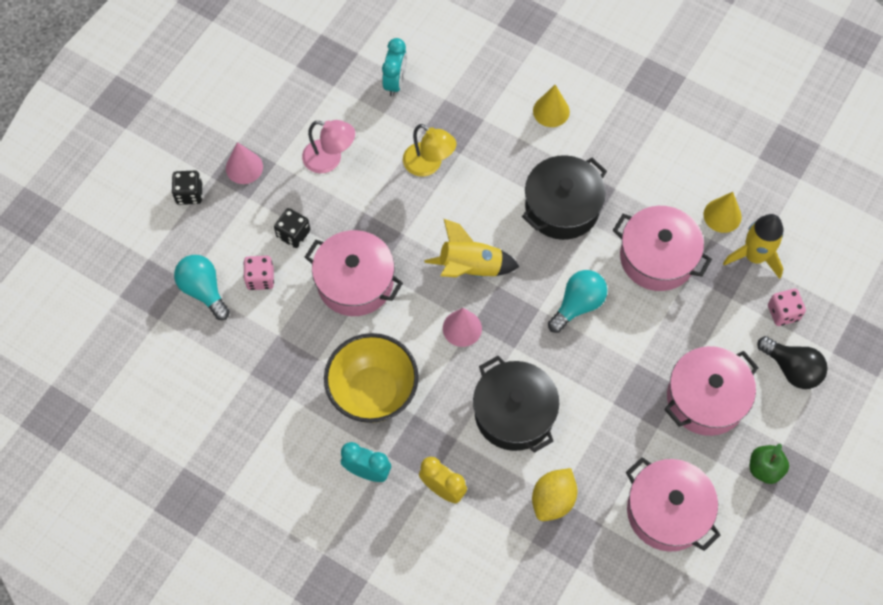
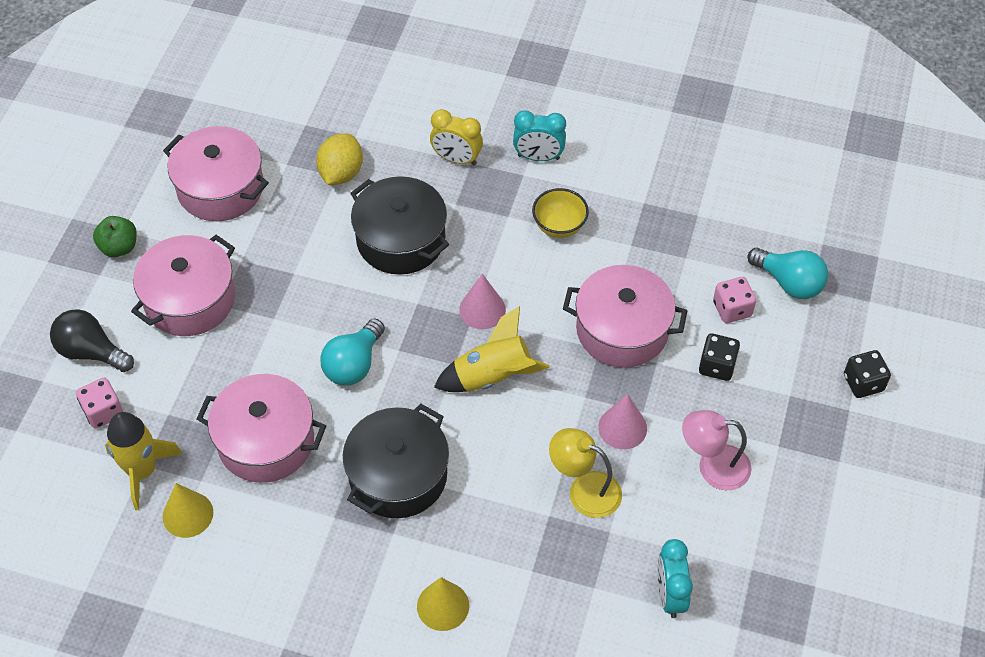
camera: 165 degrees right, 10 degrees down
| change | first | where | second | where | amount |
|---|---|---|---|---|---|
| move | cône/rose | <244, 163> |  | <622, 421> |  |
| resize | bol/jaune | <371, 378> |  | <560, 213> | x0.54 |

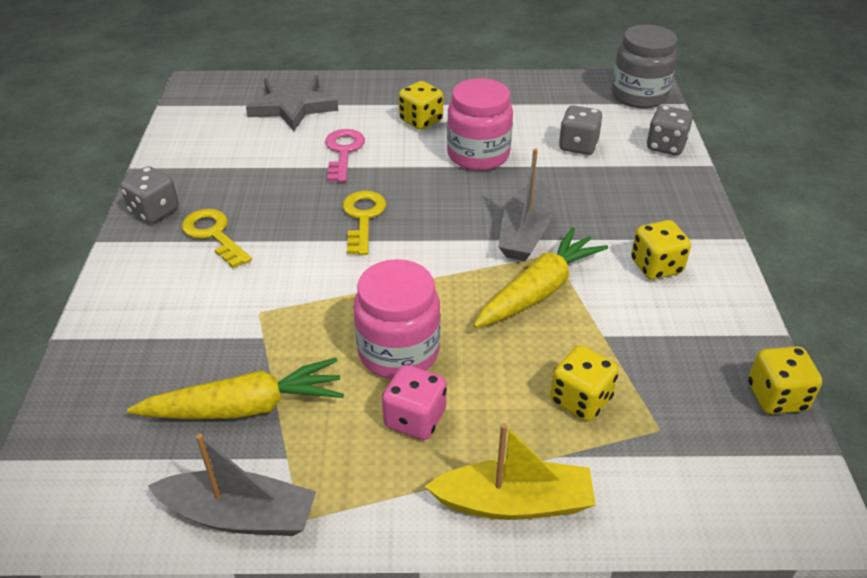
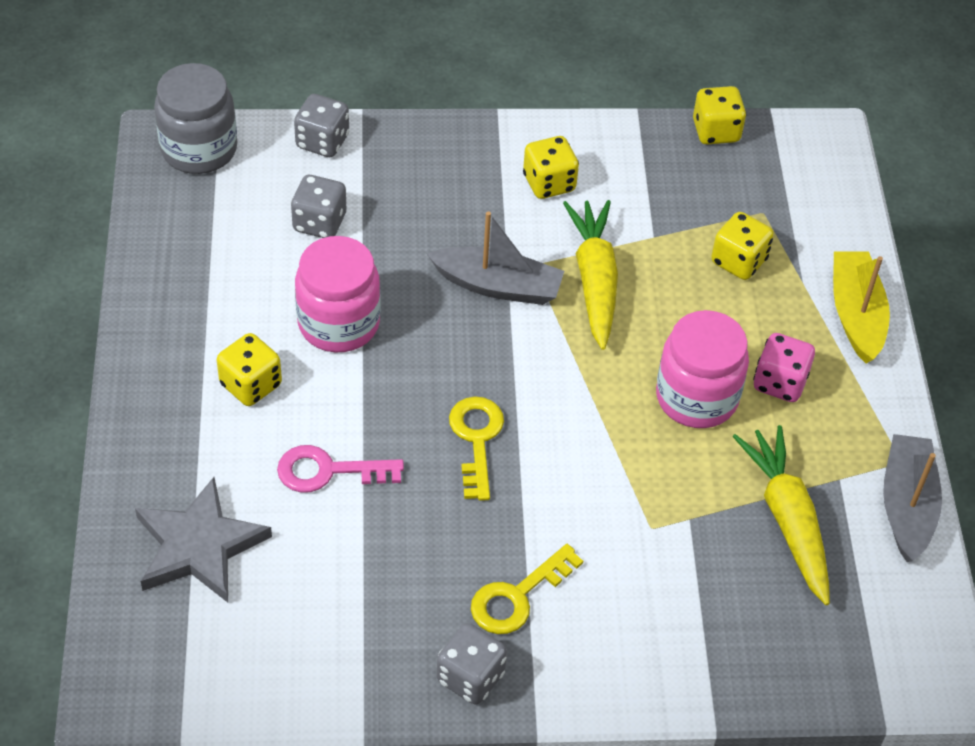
camera: 95 degrees left, 10 degrees up
| change | first | where | second | where | amount |
|---|---|---|---|---|---|
| rotate | clé/jaune | <364, 223> |  | <476, 448> | 90 degrees clockwise |
| rotate | carotte/jaune | <541, 278> |  | <590, 275> | 45 degrees clockwise |

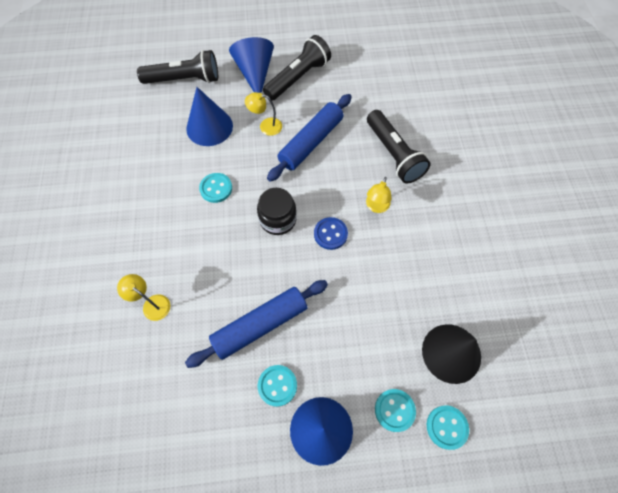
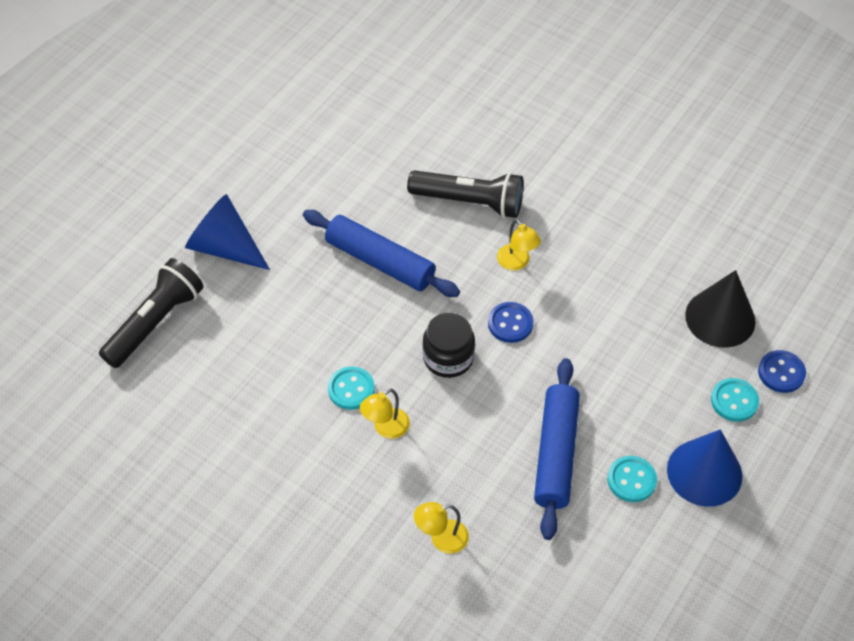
camera: 50 degrees left, 10 degrees down
| change | first | where | second | where | amount |
|---|---|---|---|---|---|
| delete | lampe de poche/noir | <297, 68> |  |  |  |
| delete | cône/bleu | <209, 116> |  |  |  |
| move | lampe/jaune | <263, 114> |  | <385, 414> |  |
| rotate | rouleau à pâtisserie/bleu | <309, 138> |  | <381, 253> | 45 degrees counterclockwise |
| recolor | bouton/turquoise | <448, 427> | bouton/bleu | <782, 371> |  |

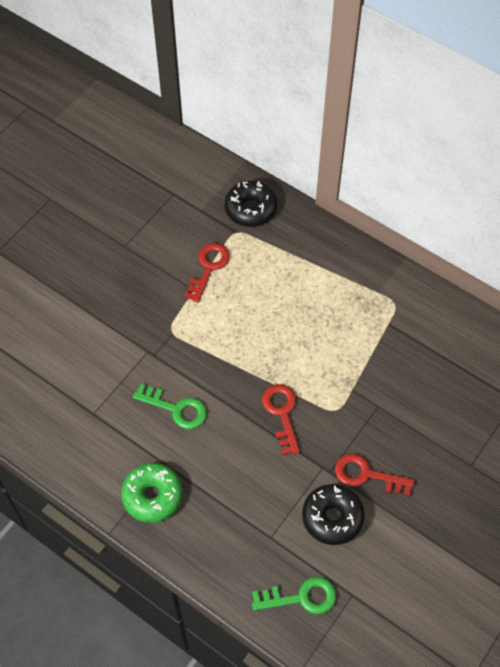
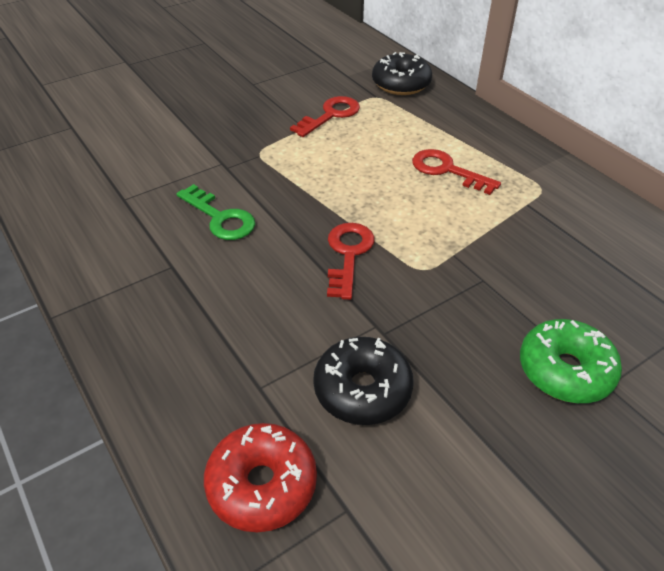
camera: 20 degrees right, 15 degrees down
| change | first | where | second | where | amount |
|---|---|---|---|---|---|
| move | clé/rouge | <375, 474> |  | <456, 172> |  |
| move | beignet/vert | <152, 493> |  | <571, 361> |  |
| replace | clé/vert | <294, 595> | beignet/rouge | <260, 477> |  |

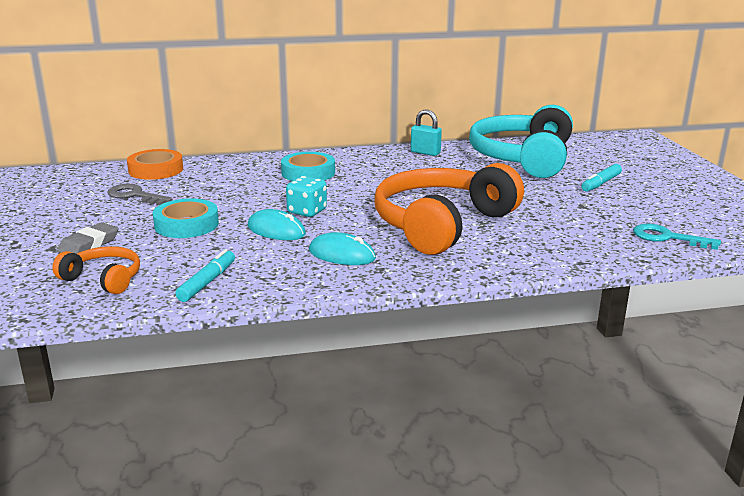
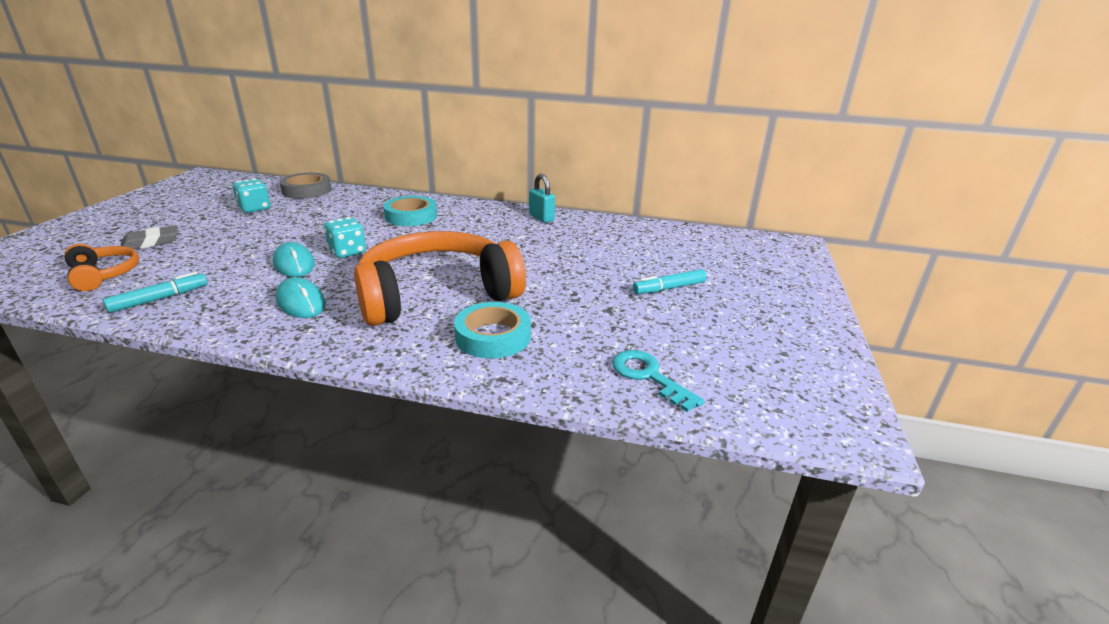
camera: 25 degrees right, 5 degrees up
| change | first | where | second | where | amount |
|---|---|---|---|---|---|
| delete | casque audio/turquoise | <521, 141> |  |  |  |
| recolor | ruban adhésif/orange | <155, 164> | ruban adhésif/gris | <305, 186> |  |
| replace | clé/gris | <139, 194> | dé/turquoise | <251, 195> |  |
| move | ruban adhésif/turquoise | <186, 218> |  | <492, 330> |  |

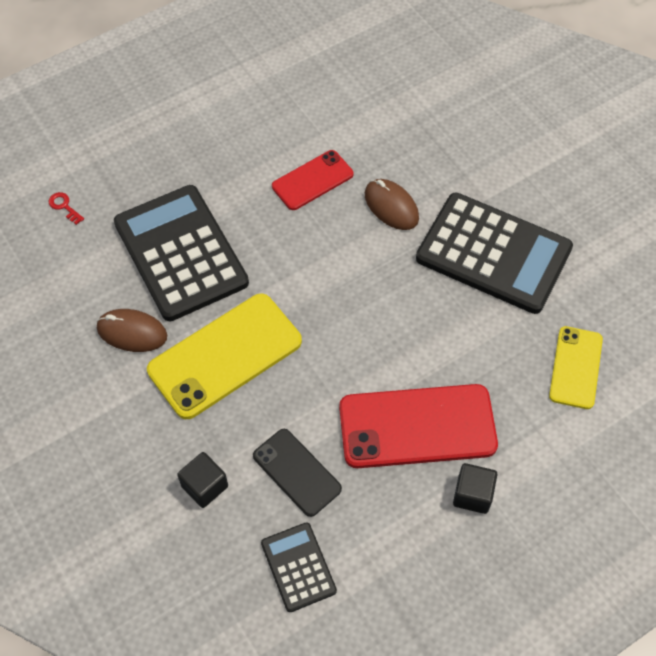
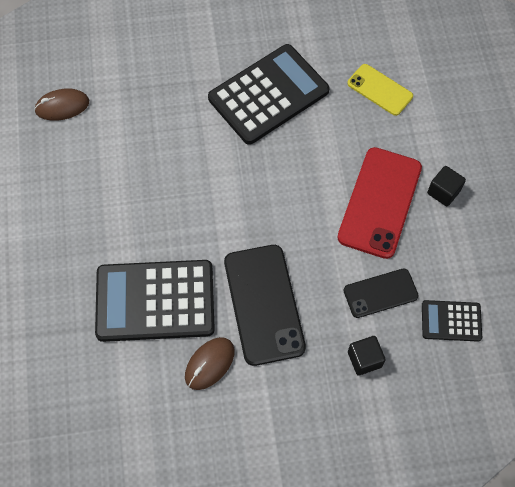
camera: 65 degrees left, 5 degrees up
| change | first | where | second | where | amount |
|---|---|---|---|---|---|
| delete | téléphone/rouge | <312, 180> |  |  |  |
| move | souris/marron | <392, 204> |  | <61, 105> |  |
| delete | clé/rouge | <66, 208> |  |  |  |
| recolor | téléphone/jaune | <224, 356> | téléphone/noir | <265, 305> |  |

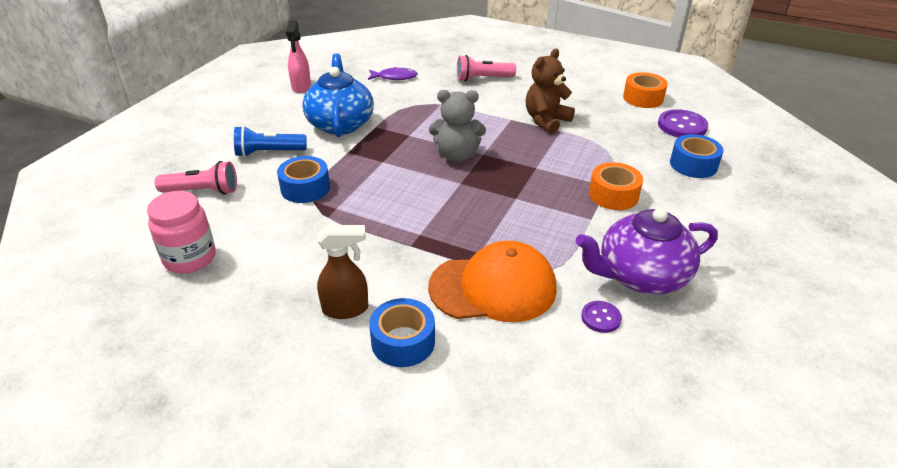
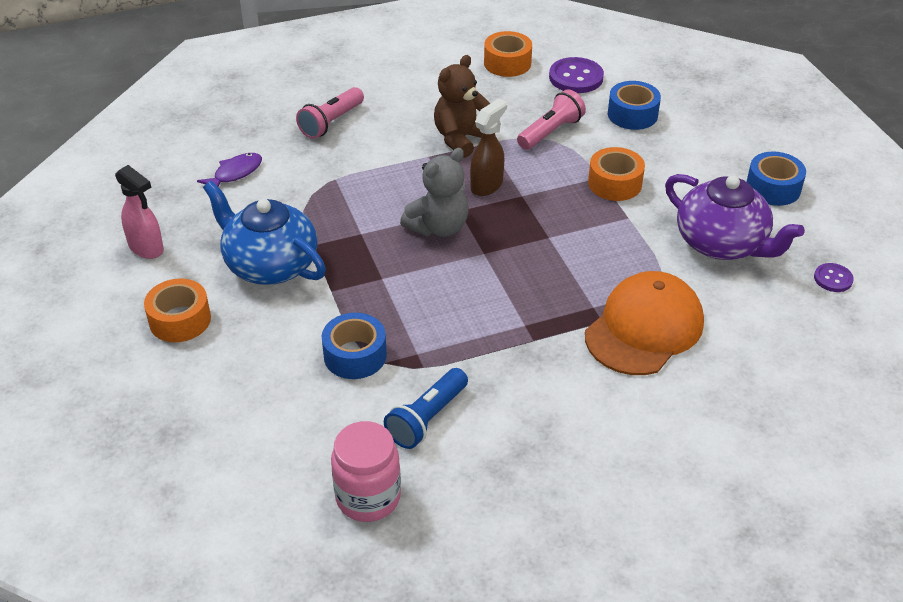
camera: 45 degrees left, 5 degrees up
| change | first | where | second | where | amount |
|---|---|---|---|---|---|
| rotate | ours en peluche/marron | <550, 91> |  | <462, 106> | 45 degrees clockwise |
| move | lampe de poche/bleu | <270, 141> |  | <426, 408> |  |
| move | lampe de poche/rose | <196, 178> |  | <551, 119> |  |
| rotate | théière/violet | <647, 251> |  | <735, 217> | 75 degrees counterclockwise |
| move | vaporisateur/marron | <342, 272> |  | <488, 147> |  |
| move | ruban adhésif/bleu | <402, 332> |  | <776, 178> |  |
| move | bouton/violet | <601, 317> |  | <834, 277> |  |
| insert |  |  | ruban adhésif/orange | <177, 310> |  |

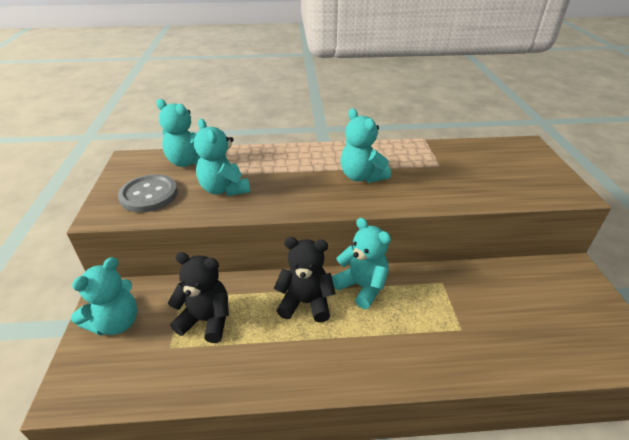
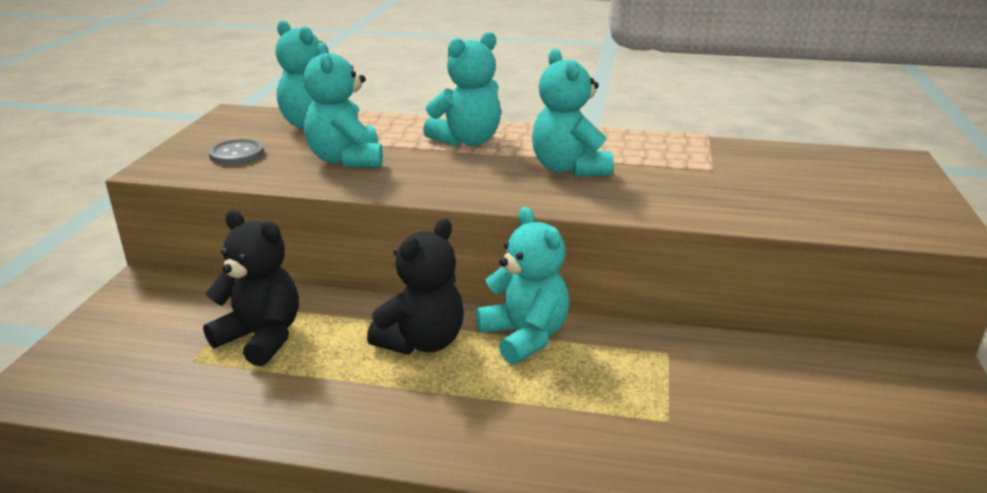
camera: 15 degrees right, 10 degrees down
| change | first | where | second | where | amount |
|---|---|---|---|---|---|
| resize | bouton/gris | <148, 193> |  | <236, 152> | x0.62 |
| rotate | ours en peluche/noir | <304, 280> |  | <415, 287> | 105 degrees clockwise |
| move | ours en peluche/turquoise | <104, 296> |  | <462, 89> |  |

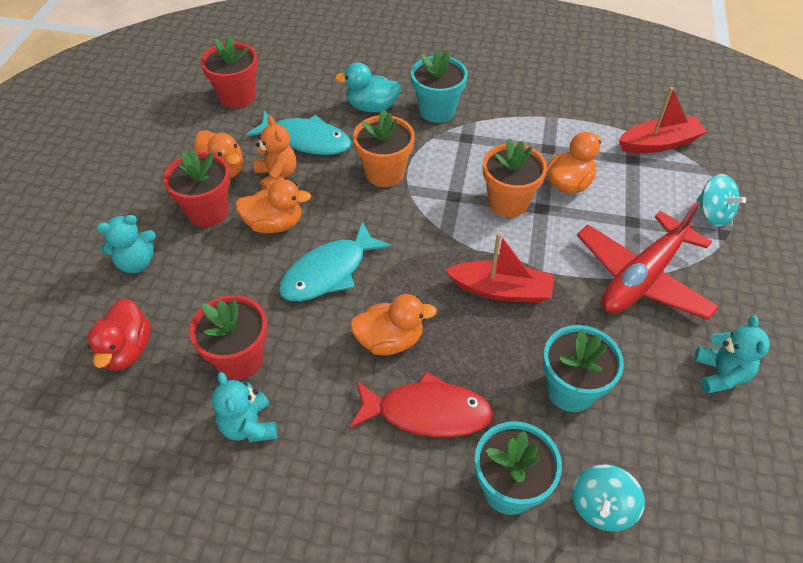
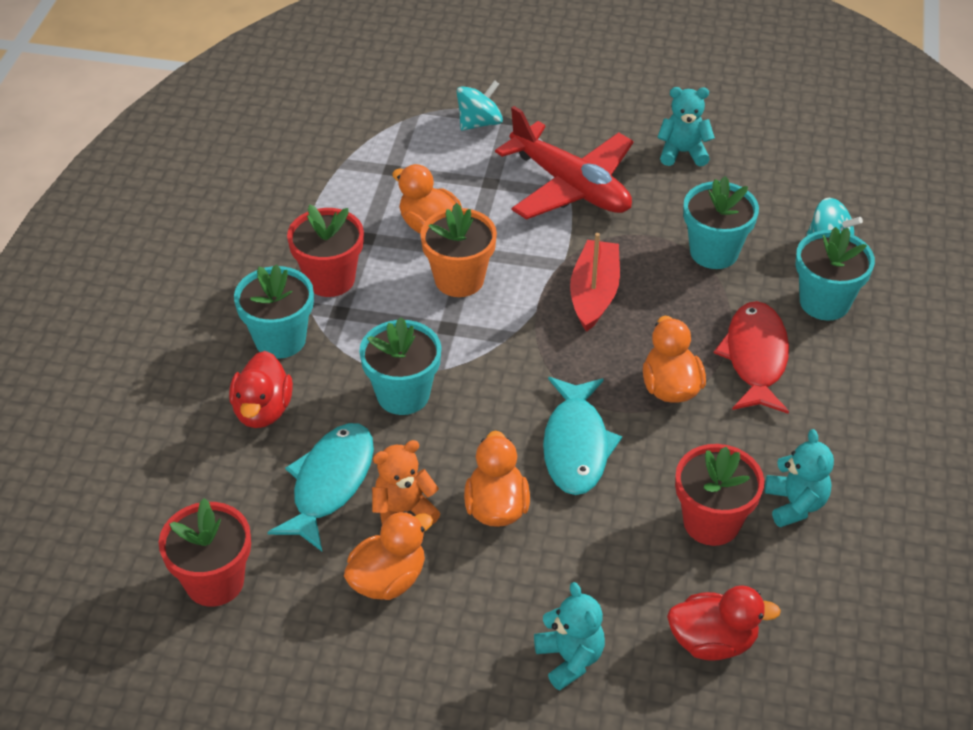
camera: 90 degrees left, 5 degrees down
| change | first | where | second | where | amount |
|---|---|---|---|---|---|
| recolor | canard/turquoise | <368, 87> | canard/rouge | <261, 389> |  |
| delete | bateau/rouge | <663, 120> |  |  |  |
| recolor | pot de fleurs/orange | <384, 148> | pot de fleurs/turquoise | <400, 366> |  |
| move | pot de fleurs/rouge | <196, 187> |  | <325, 250> |  |
| rotate | poisson/turquoise | <335, 261> |  | <582, 436> | 45 degrees clockwise |
| rotate | ours en peluche/turquoise | <244, 407> |  | <799, 478> | 75 degrees counterclockwise |

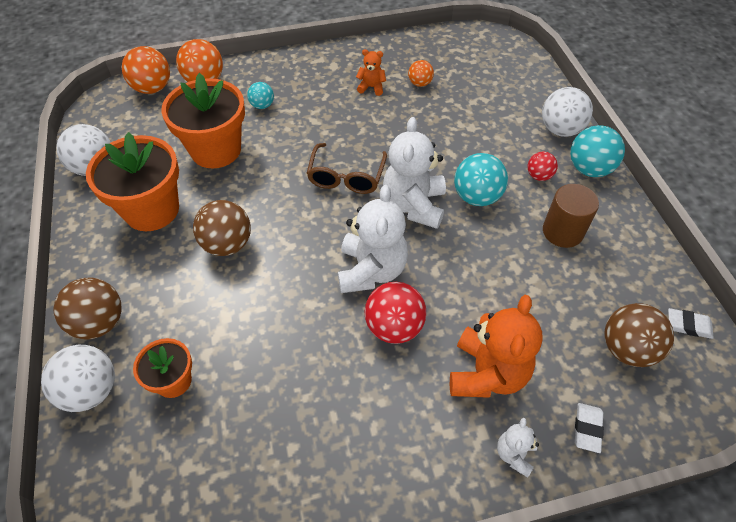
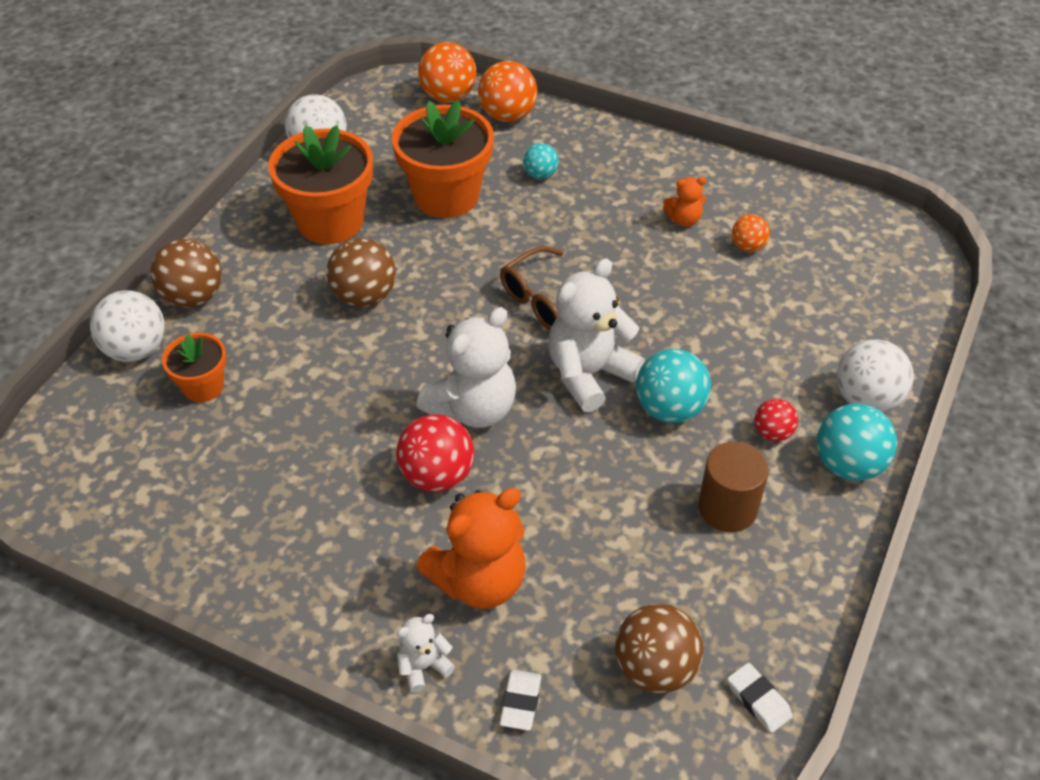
camera: 40 degrees right, 5 degrees down
| change | first | where | second | where | amount |
|---|---|---|---|---|---|
| rotate | ours en peluche/orange | <371, 72> |  | <684, 202> | 120 degrees clockwise |
| rotate | gomme/blanc | <589, 428> |  | <520, 700> | 45 degrees counterclockwise |

